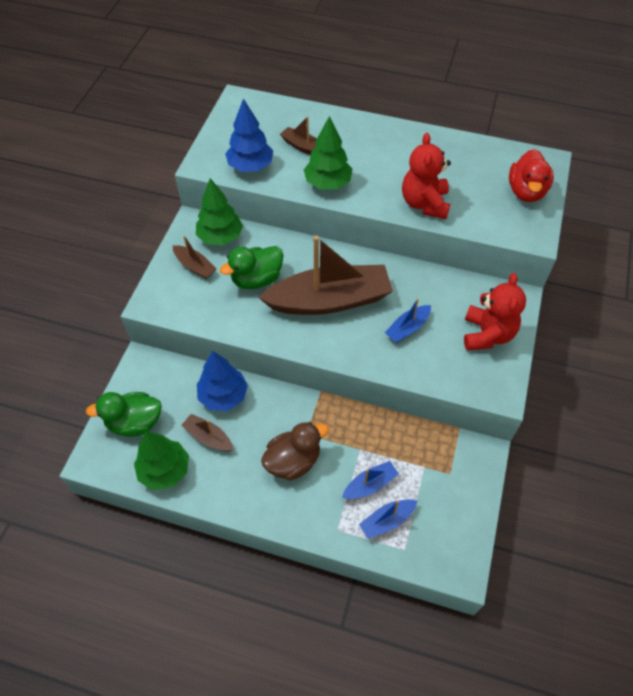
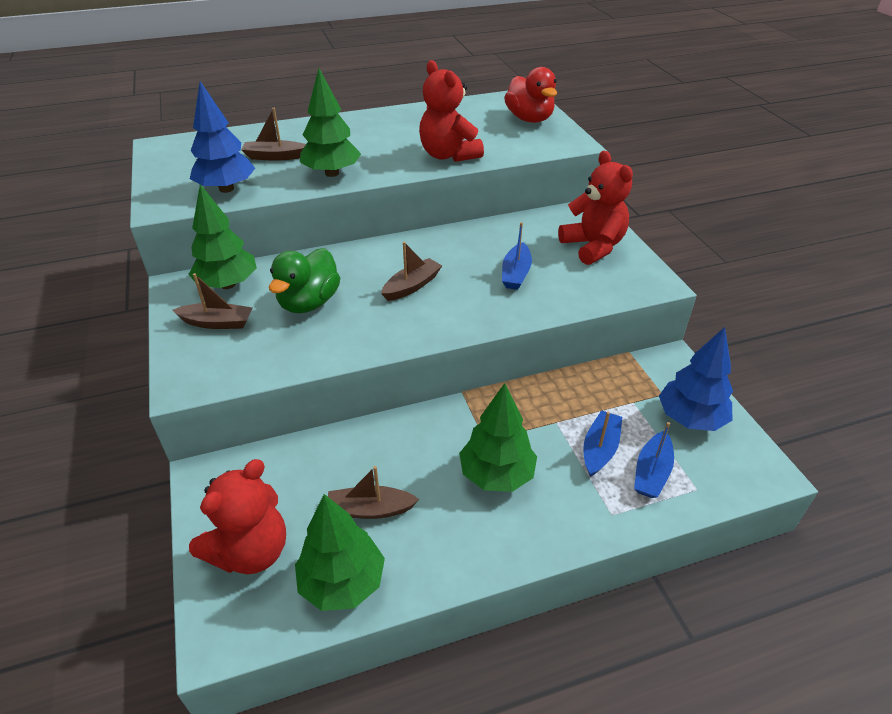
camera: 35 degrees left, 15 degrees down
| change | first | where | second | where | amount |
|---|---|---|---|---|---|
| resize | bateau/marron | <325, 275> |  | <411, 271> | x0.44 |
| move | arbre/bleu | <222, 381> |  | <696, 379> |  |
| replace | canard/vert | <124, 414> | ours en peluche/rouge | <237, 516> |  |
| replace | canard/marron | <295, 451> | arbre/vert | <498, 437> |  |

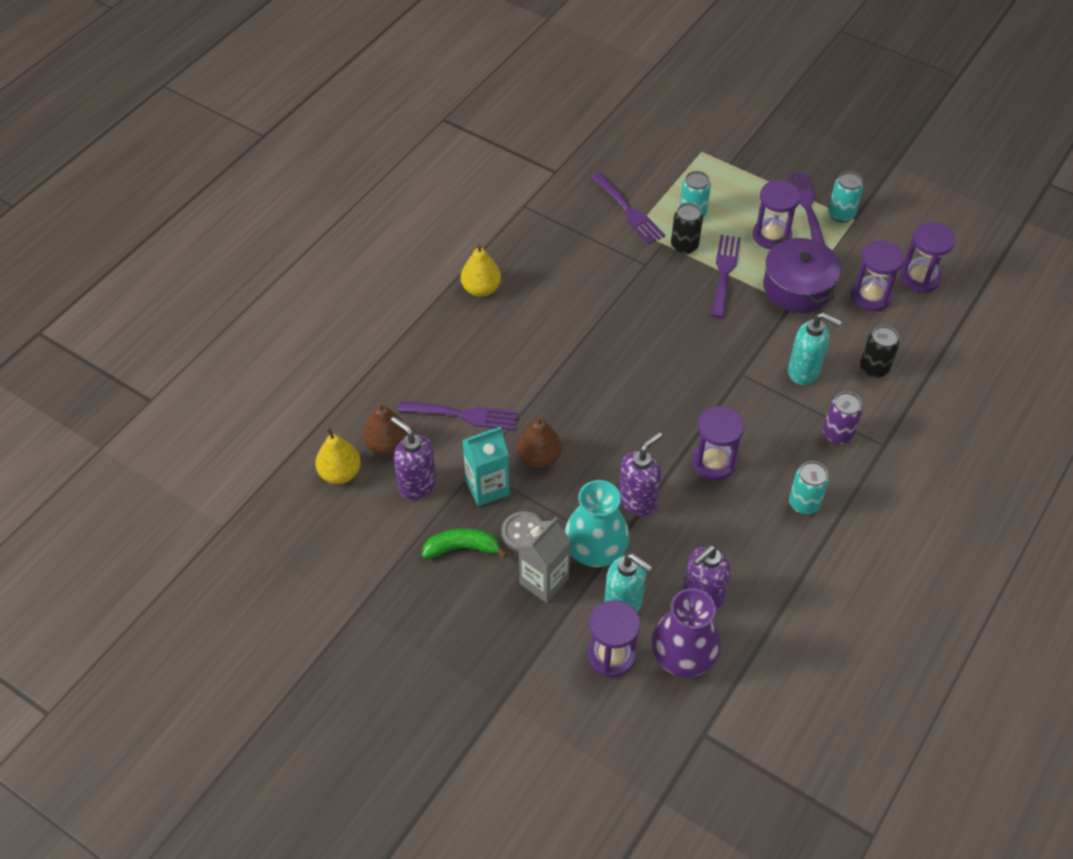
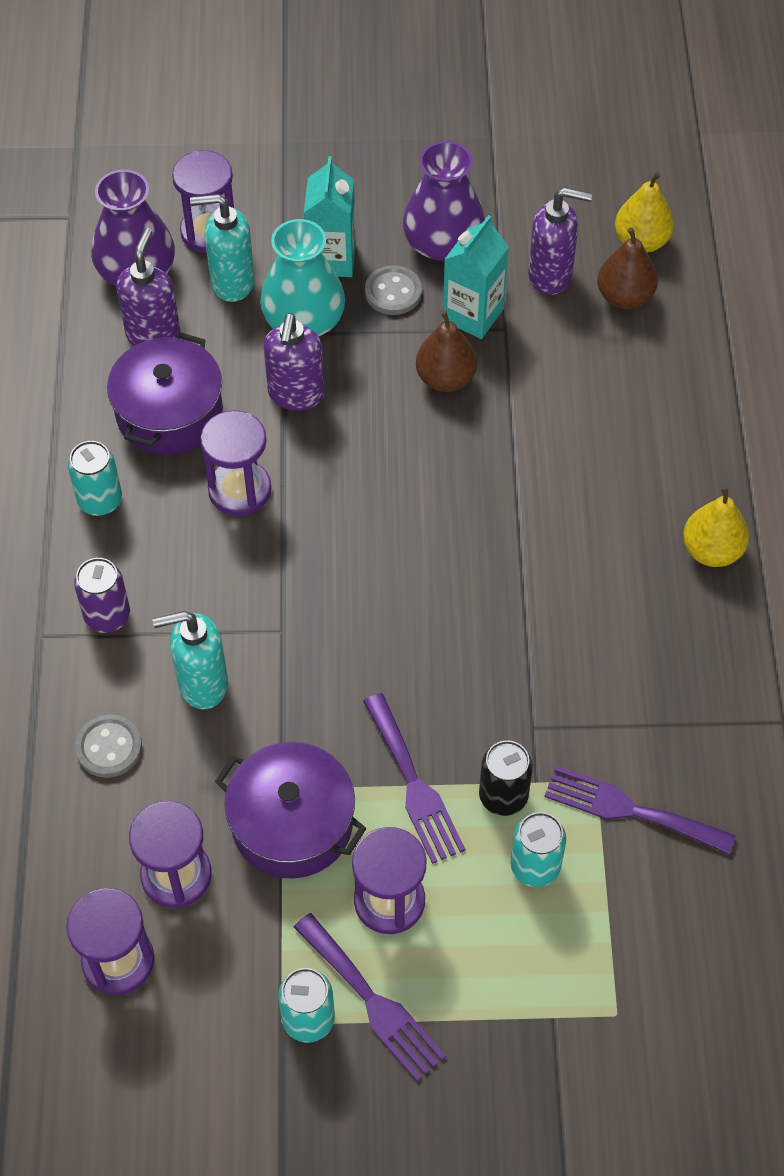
camera: 145 degrees right, 5 degrees up
| change | first | where | second | where | amount |
|---|---|---|---|---|---|
| replace | canette/noir | <879, 352> | bouton/gris | <108, 746> |  |
| delete | fourchette/violet | <458, 416> |  |  |  |
| recolor | brique de lait/gris | <545, 560> | brique de lait/turquoise | <330, 216> |  |
| replace | banane/vert | <464, 543> | vase/violet | <444, 201> |  |
| insert |  |  | marmite/violet | <165, 393> |  |

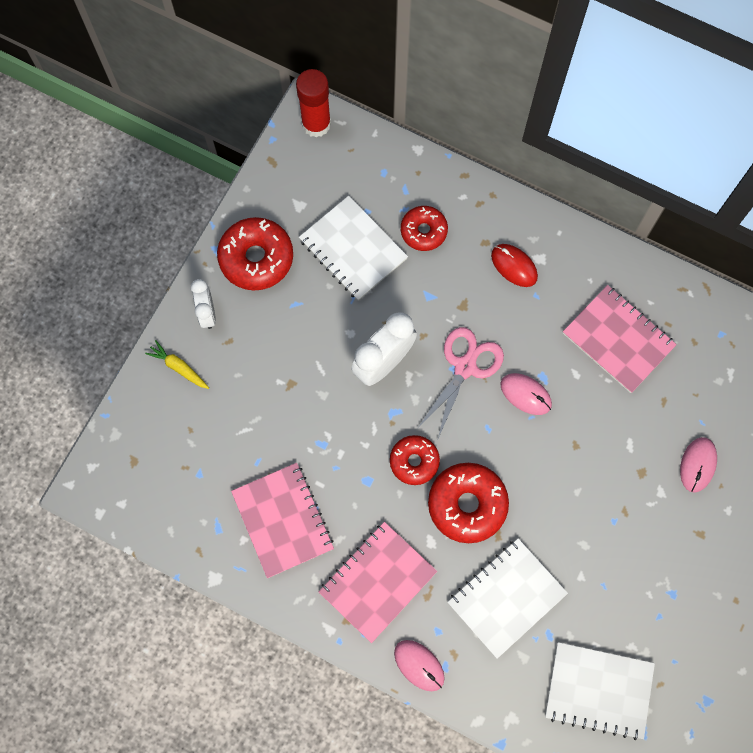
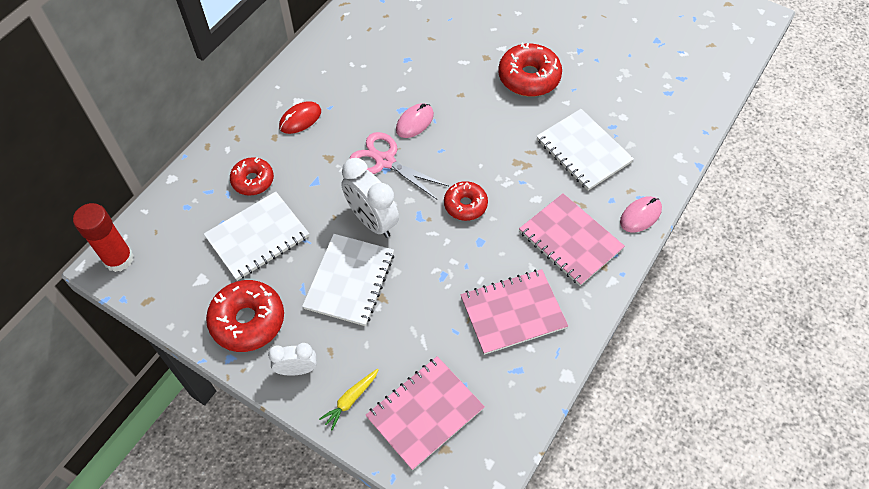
camera: 85 degrees left, 15 degrees down
| change | first | where | second | where | amount |
|---|---|---|---|---|---|
| move | carnet/rose | <620, 339> |  | <425, 413> |  |
| delete | souris/rose | <698, 465> |  |  |  |
| move | beignet/rouge | <468, 503> |  | <530, 70> |  |
| move | carnet/blanc | <600, 691> |  | <348, 280> |  |

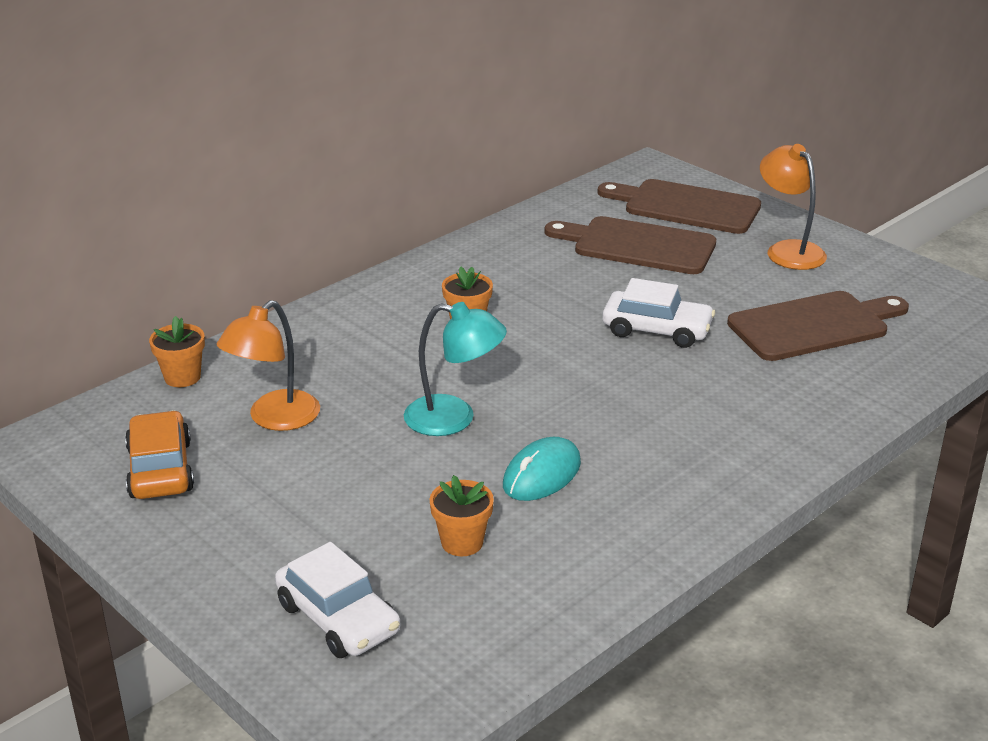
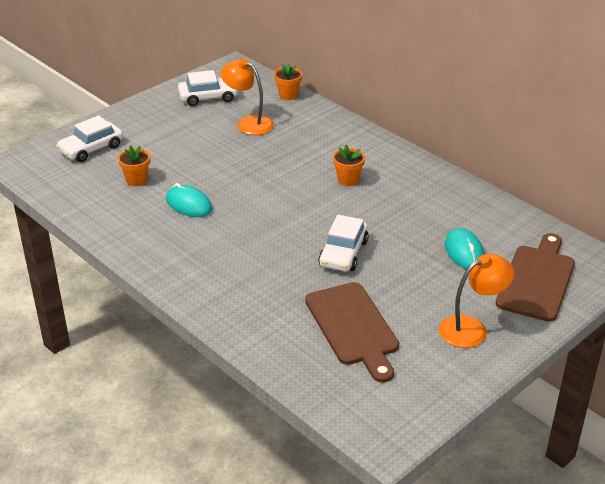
camera: 90 degrees right, 5 degrees up
| change | first | where | second | where | amount |
|---|---|---|---|---|---|
| replace | planche à découper/marron | <630, 245> | souris/turquoise | <464, 248> |  |
| delete | lampe/turquoise | <455, 369> |  |  |  |
| recolor | voiture/orange | <159, 454> | voiture/blanc | <208, 88> |  |

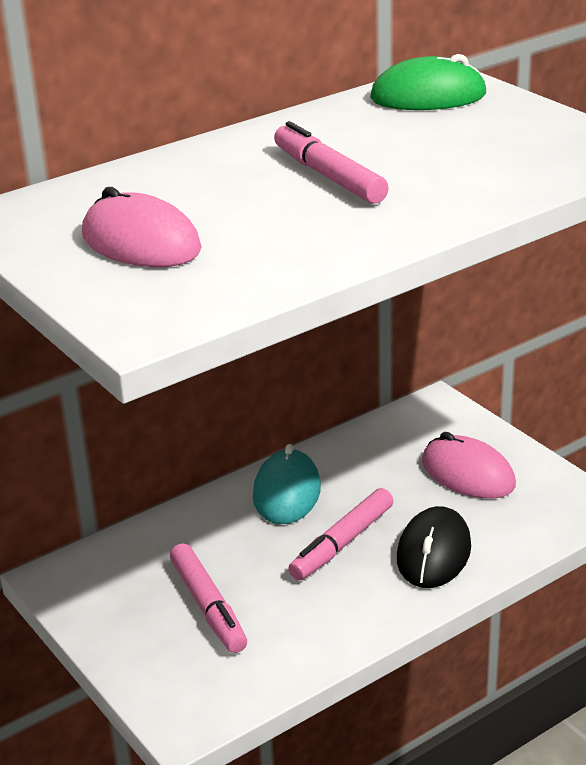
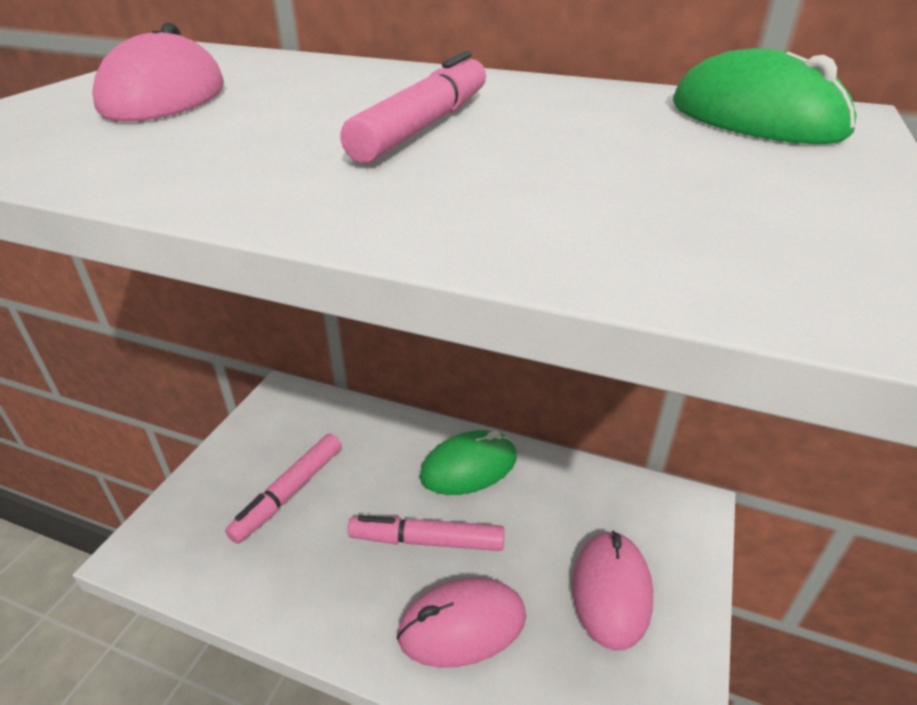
camera: 55 degrees right, 5 degrees up
| change | first | where | second | where | amount |
|---|---|---|---|---|---|
| recolor | souris/turquoise | <287, 484> | souris/vert | <468, 462> |  |
| recolor | souris/noir | <434, 547> | souris/rose | <461, 623> |  |

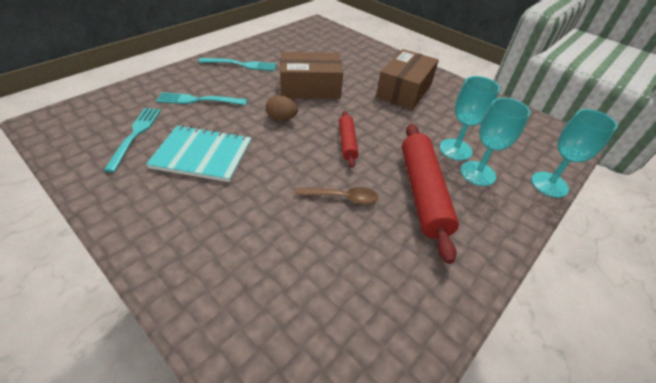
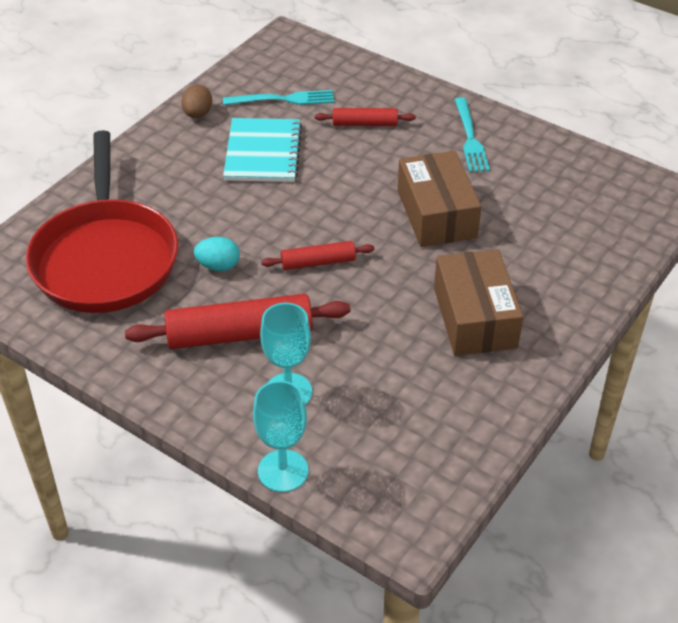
camera: 85 degrees right, 0 degrees up
| change | first | where | second | where | amount |
|---|---|---|---|---|---|
| rotate | boîte/marron | <407, 79> |  | <478, 302> | 60 degrees clockwise |
| delete | verre à pied/turquoise | <469, 118> |  |  |  |
| replace | fourchette/turquoise | <201, 98> | rouleau à pâtisserie/rouge | <365, 117> |  |
| move | œuf/marron | <282, 108> |  | <197, 101> |  |
| replace | cuillère/marron | <336, 196> | œuf/turquoise | <217, 254> |  |
| insert |  |  | poêle/rouge | <102, 221> |  |

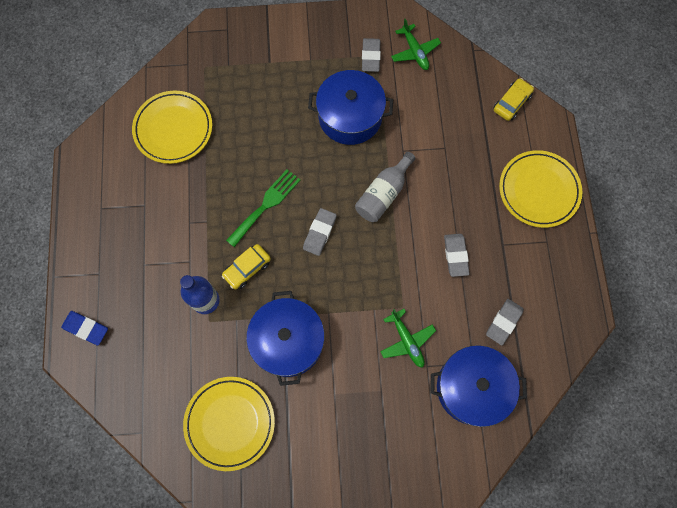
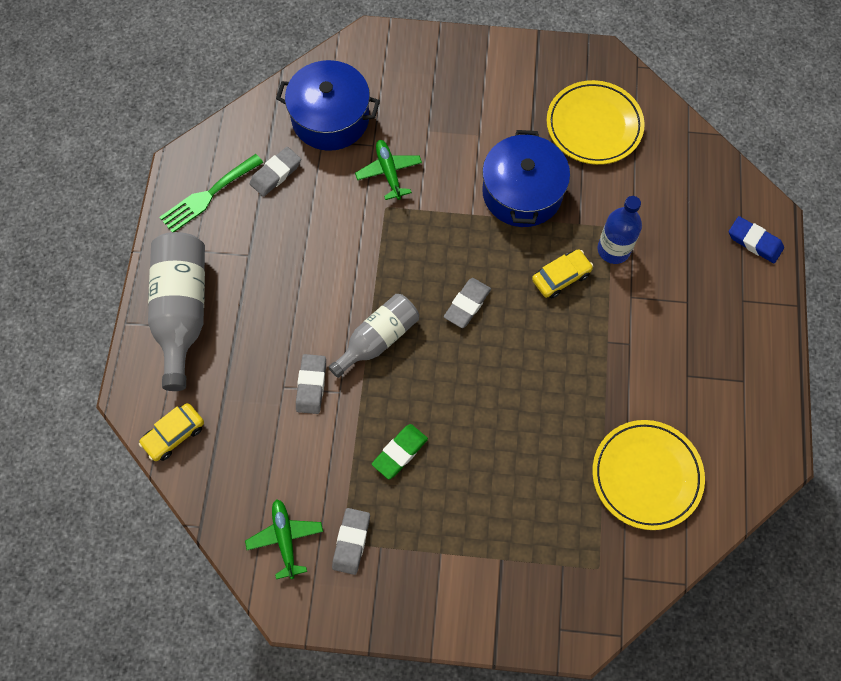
camera: 170 degrees left, 5 degrees down
| change | first | where | second | where | amount |
|---|---|---|---|---|---|
| replace | marmite/bleu | <350, 107> | gomme/vert | <400, 451> |  |
| replace | assiette/jaune | <540, 189> | bouteille/gris | <176, 311> |  |
| move | fourchette/vert | <263, 208> |  | <211, 193> |  |
| move | gomme/gris | <457, 255> |  | <311, 384> |  |

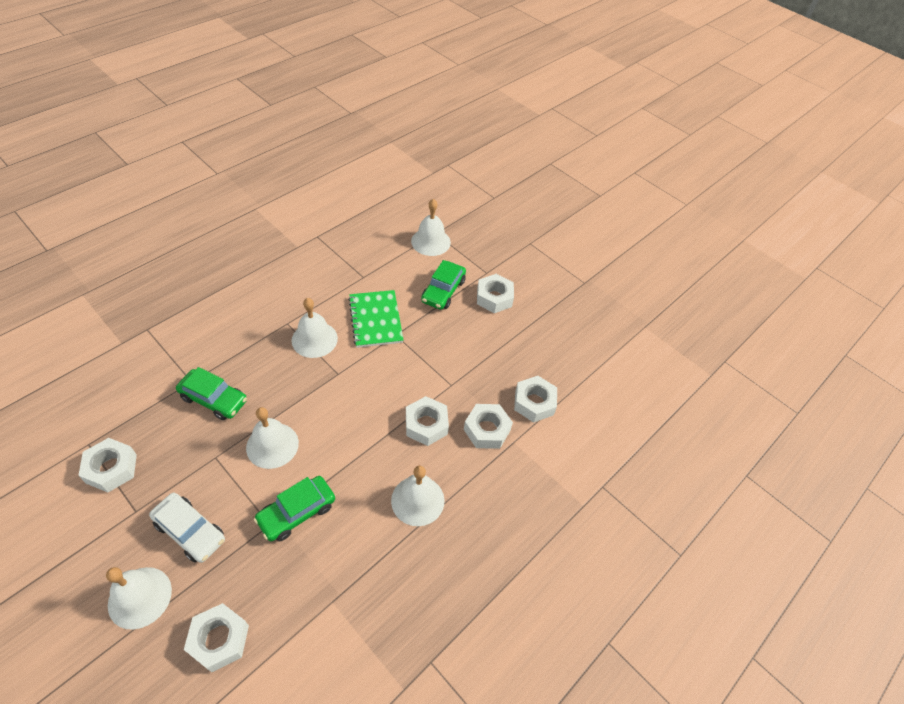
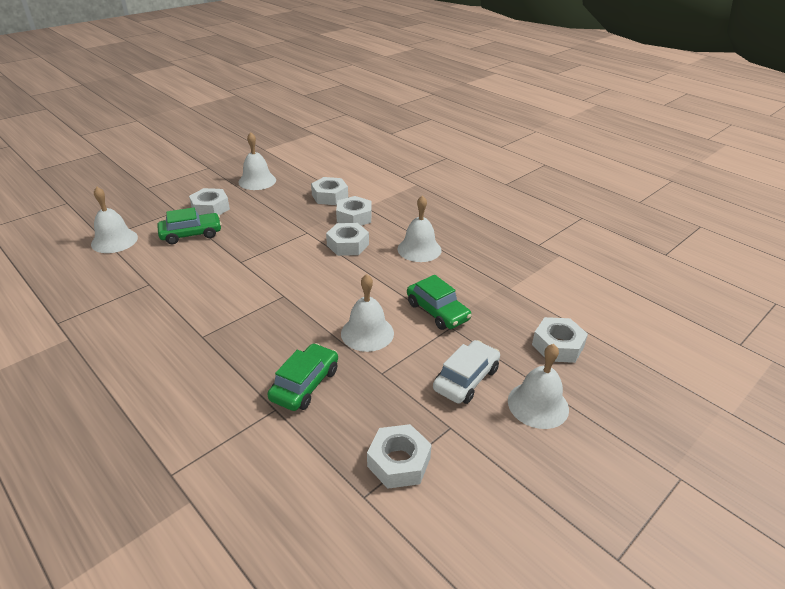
camera: 85 degrees left, 15 degrees down
| change | first | where | second | where | amount |
|---|---|---|---|---|---|
| rotate | voiture/vert | <443, 285> |  | <189, 225> | 45 degrees counterclockwise |
| delete | carnet/vert | <375, 319> |  |  |  |
| move | cloche/blanc | <315, 328> |  | <257, 161> |  |

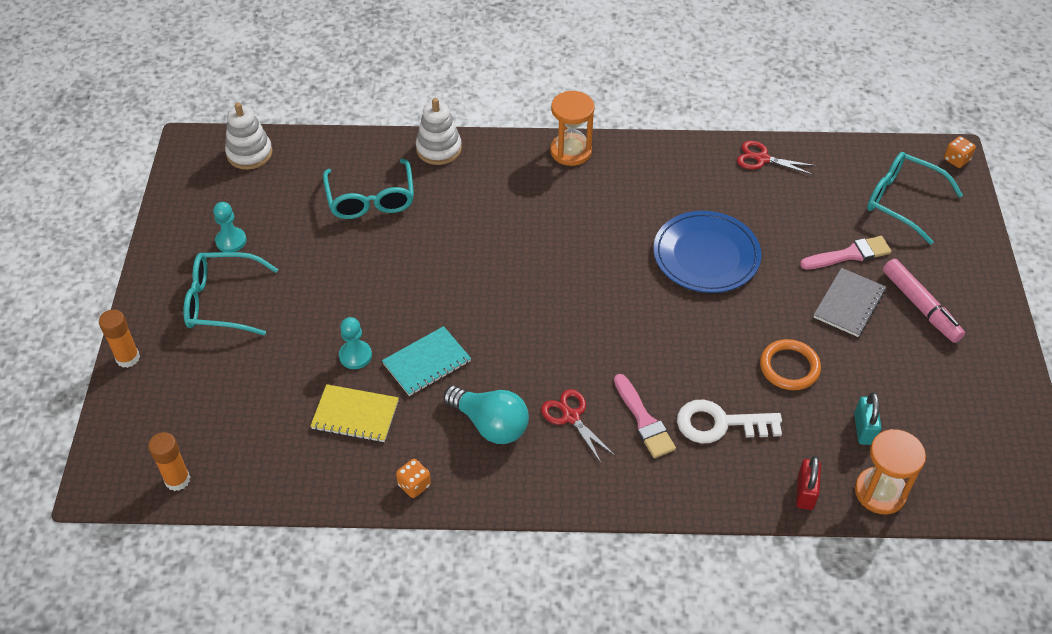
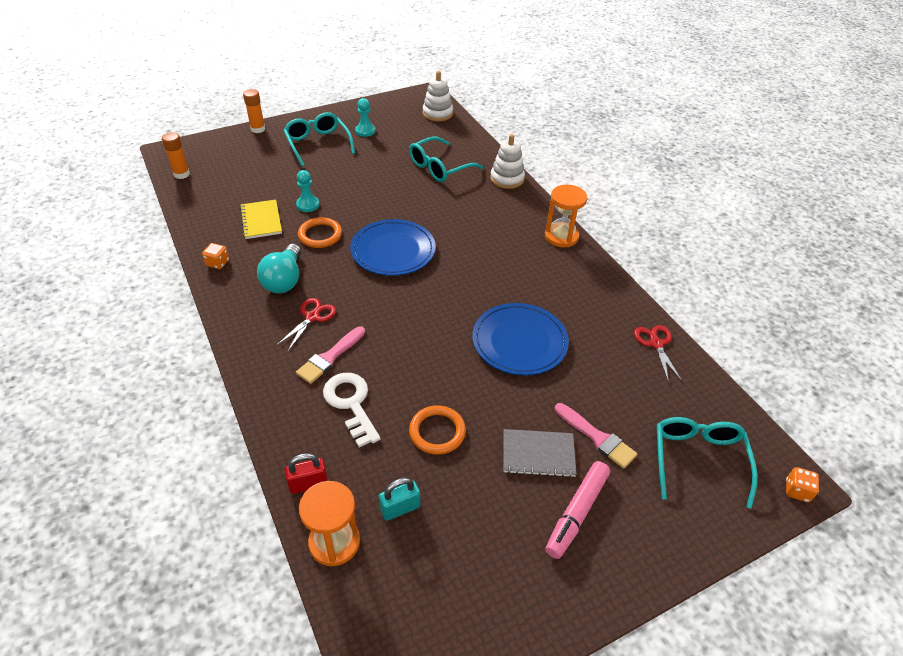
camera: 60 degrees right, 5 degrees down
| change | first | where | second | where | amount |
|---|---|---|---|---|---|
| replace | carnet/turquoise | <426, 361> | anneau/orange | <320, 232> |  |
| insert |  |  | assiette/bleu | <393, 247> |  |

